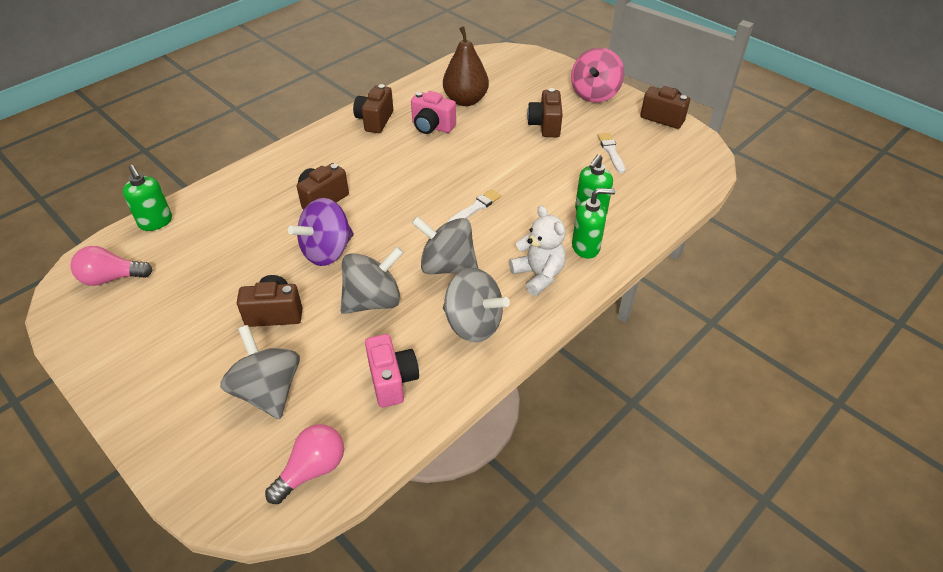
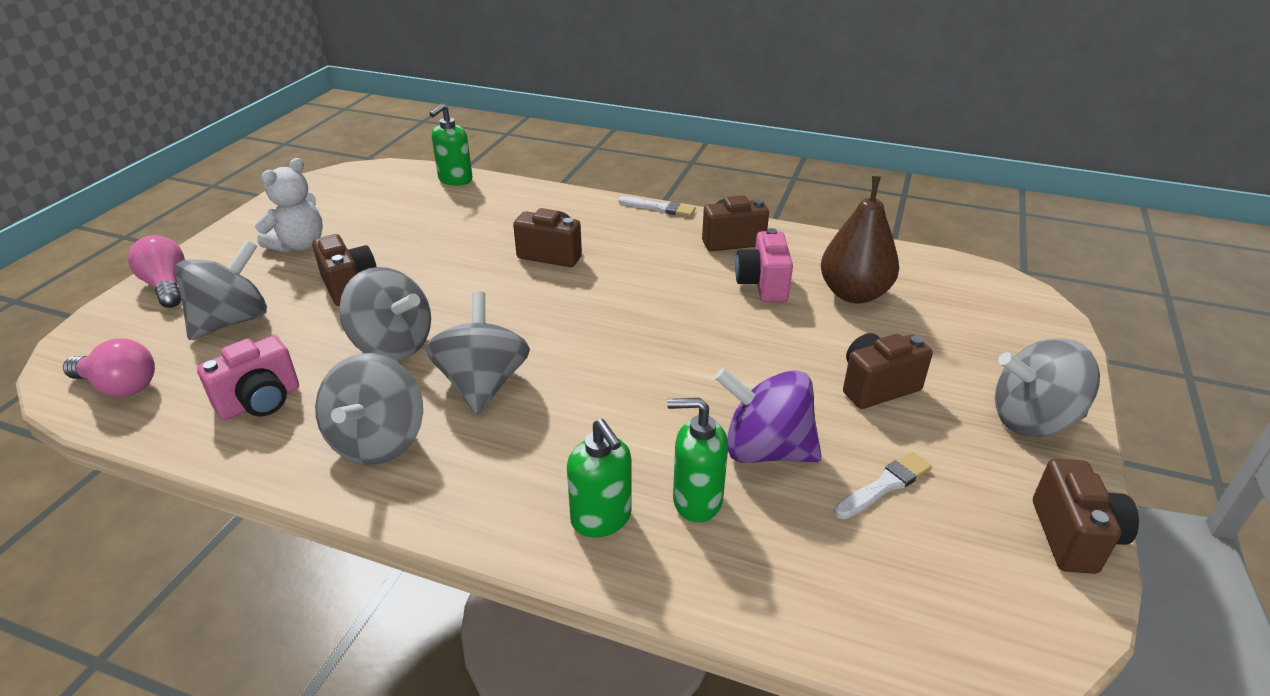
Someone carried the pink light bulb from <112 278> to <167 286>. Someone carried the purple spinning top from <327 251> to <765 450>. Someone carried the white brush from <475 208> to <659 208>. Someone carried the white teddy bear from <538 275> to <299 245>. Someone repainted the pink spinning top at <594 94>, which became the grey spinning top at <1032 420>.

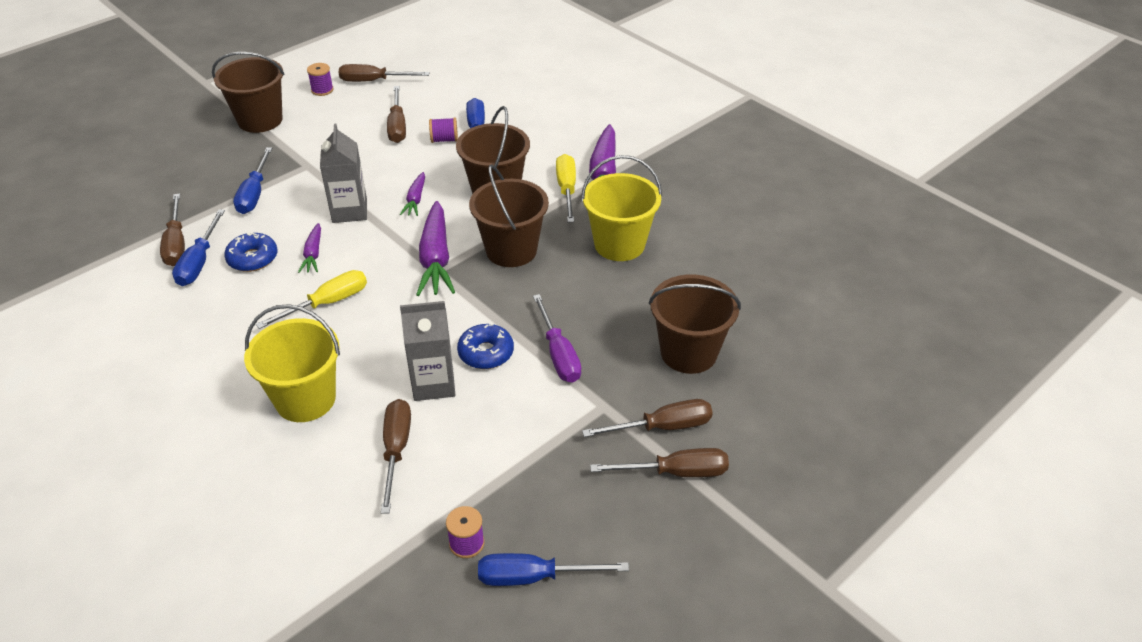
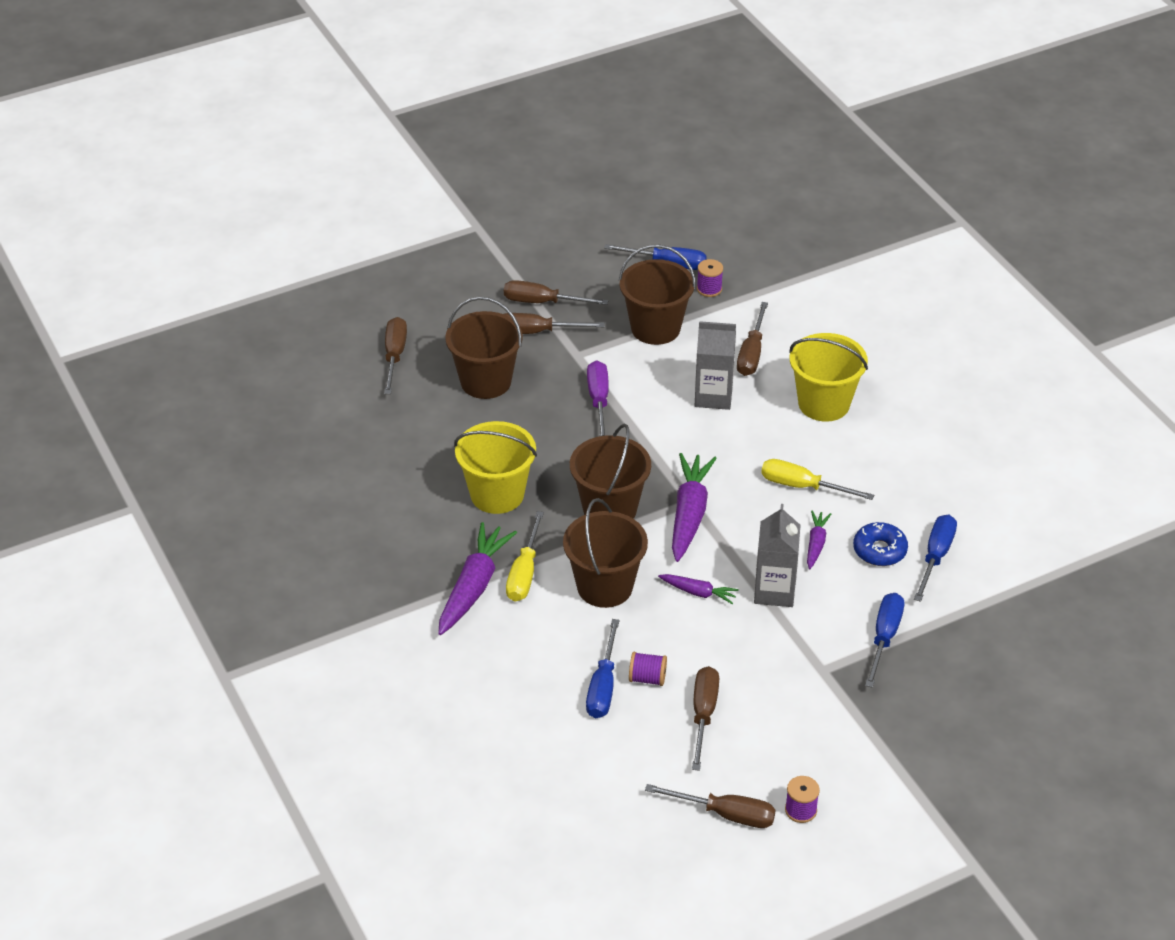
Someone carried the brown screwdriver from <176 244> to <394 356>. Someone carried the brown bucket from <260 120> to <655 328>. Someone rotated the yellow screwdriver at <327 303> by 45 degrees clockwise. Someone rotated the purple carrot at <415 199> by 90 degrees clockwise. Someone took away the blue donut at <486 353>.

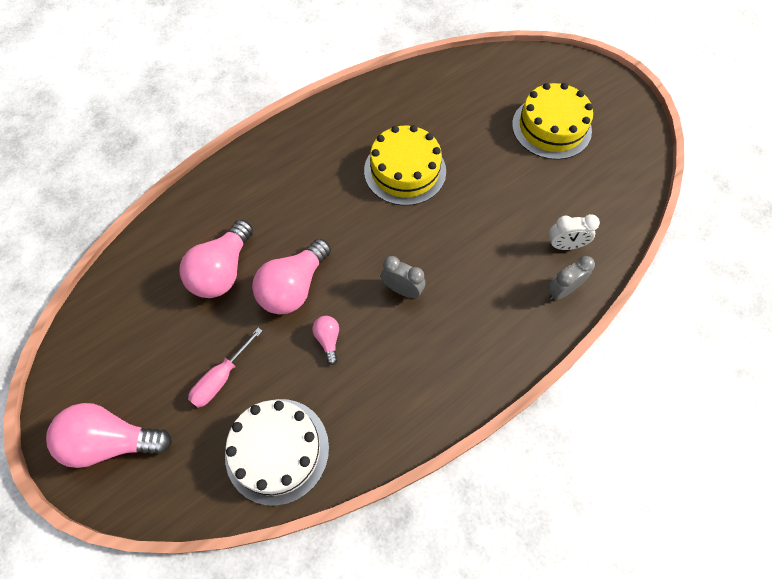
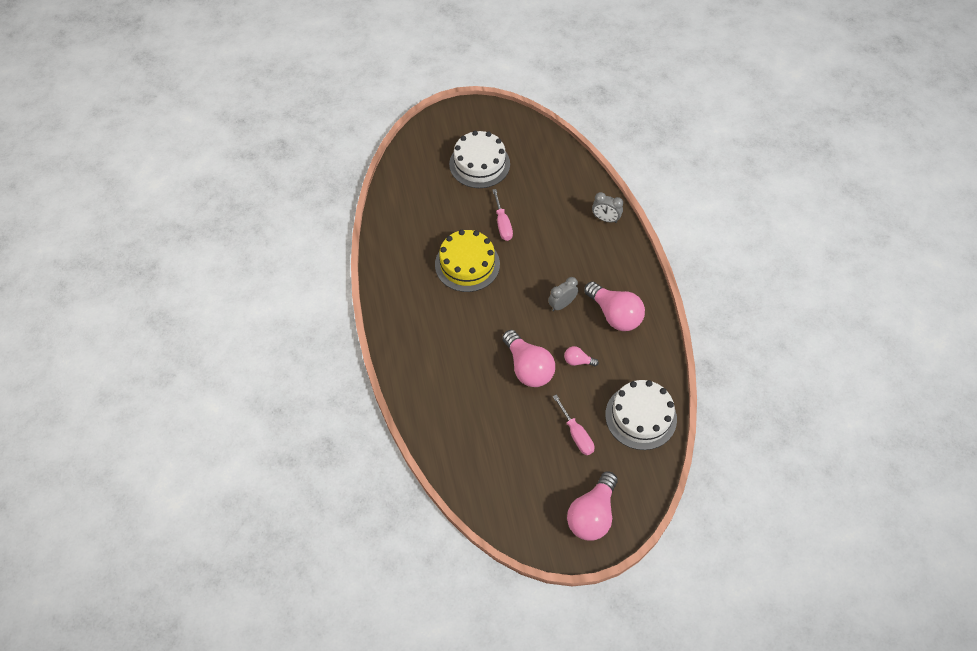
Someone carried the pink light bulb from <223 271> to <614 314>. Someone repainted the yellow cake at <551 127>, which became the white cake at <479 164>. Someone rotated the grey clock at <562 290> by 60 degrees counterclockwise. Someone took away the white clock at <565 245>. Someone put down the pink screwdriver at <502 223>.

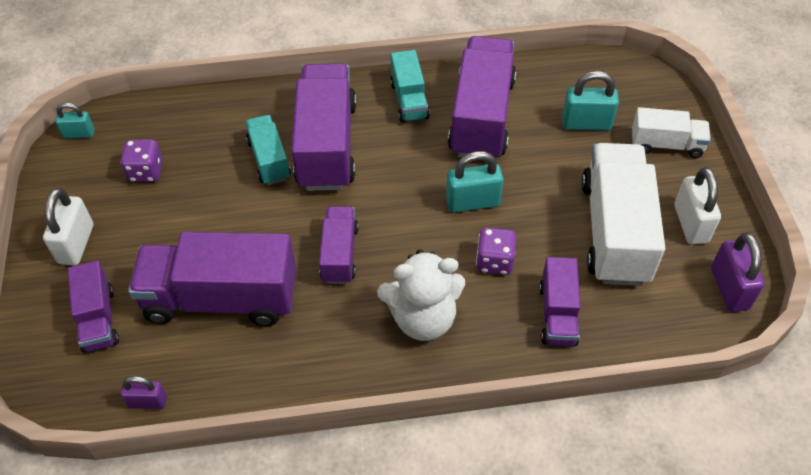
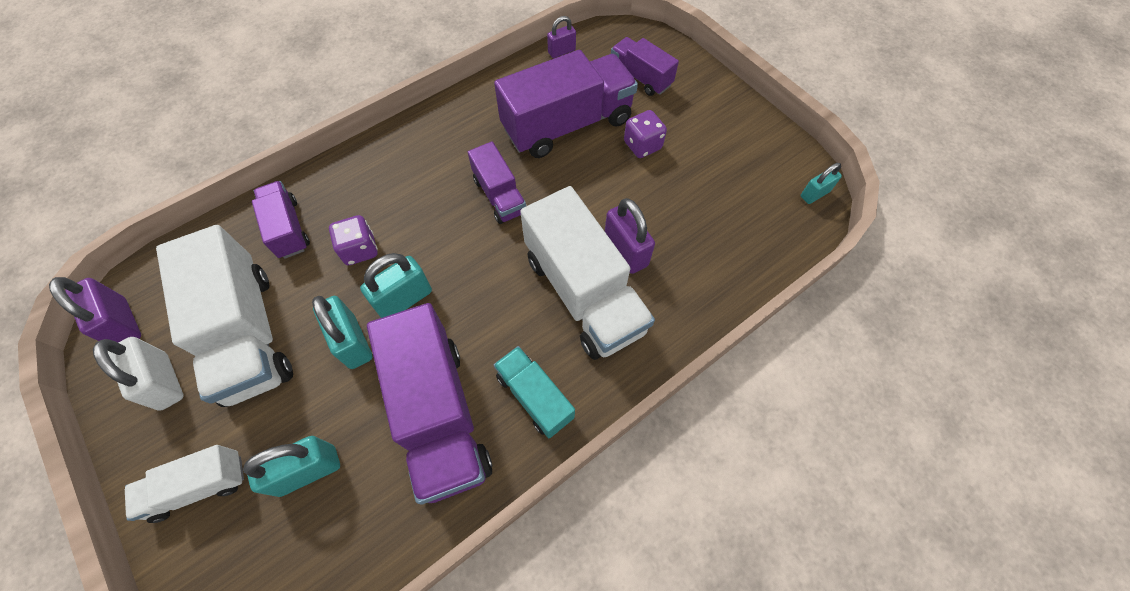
Someone took away the white padlock at <76 244>. Someone carried the purple dice from <146 172> to <642 145>. Someone swapped the turquoise truck at <269 160> for the purple padlock at <625 251>. Someone repainted the purple truck at <327 145>, which became the white truck at <584 293>. Someone took away the white teddy bear at <423 318>. Someone put down the turquoise padlock at <352 342>.

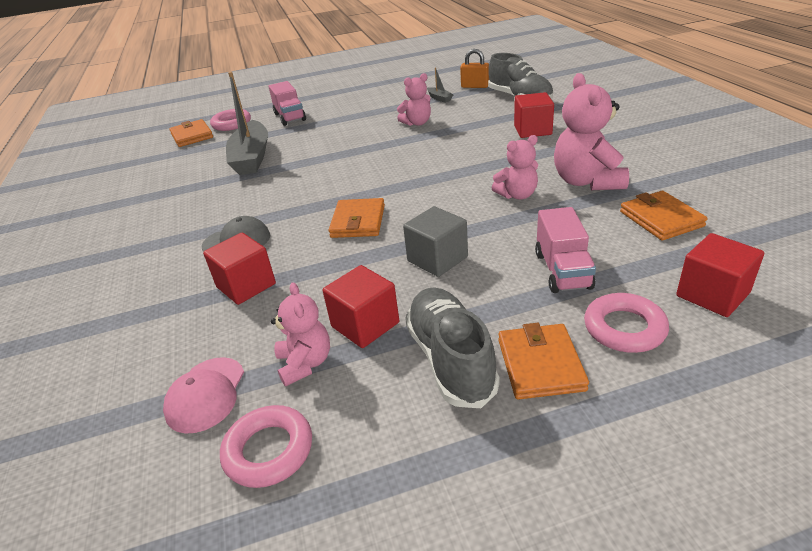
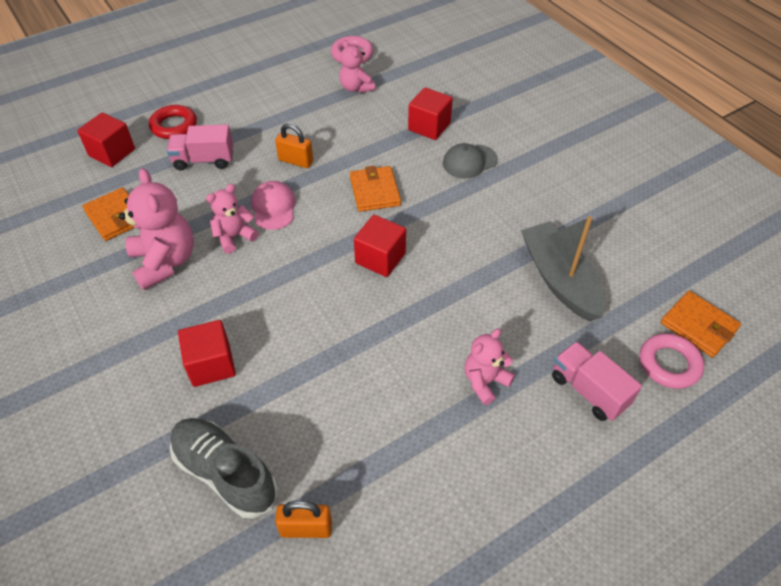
Someone carried the pink cap from <206 394> to <273 207>. Someone carried the red cube from <365 324> to <380 258>. Someone carried the pink teddy bear from <417 123> to <485 381>. Someone swapped the grey cube at <437 259> for the orange padlock at <296 161>. Someone took away the grey shoe at <450 359>. Someone took away the grey boat at <439 98>. Someone took away the orange wallet at <540 364>. Someone rotated the pink truck at <563 270> by 75 degrees counterclockwise. Someone repainted the pink ring at <624 328>, which became the red ring at <174 126>.

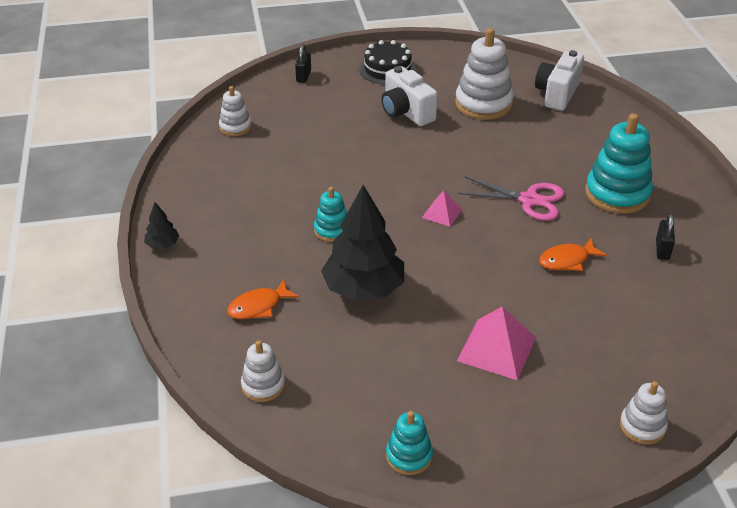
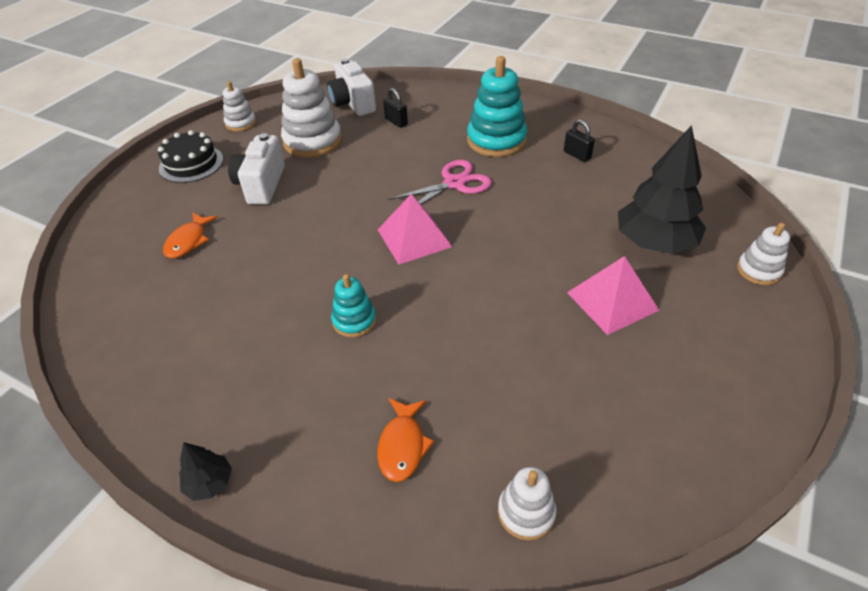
Someone carried the white stacking toy from <235 127> to <241 123>. Someone carried the black padlock from <303 76> to <396 122>. Someone carried the black tree from <363 289> to <654 243>. Someone rotated the white camera at <406 112> by 90 degrees clockwise. Someone took away the turquoise stacking toy at <409 456>. Someone scaled the pink pyramid at <442 213> by 1.74. Someone carried the orange fish from <567 260> to <188 241>.

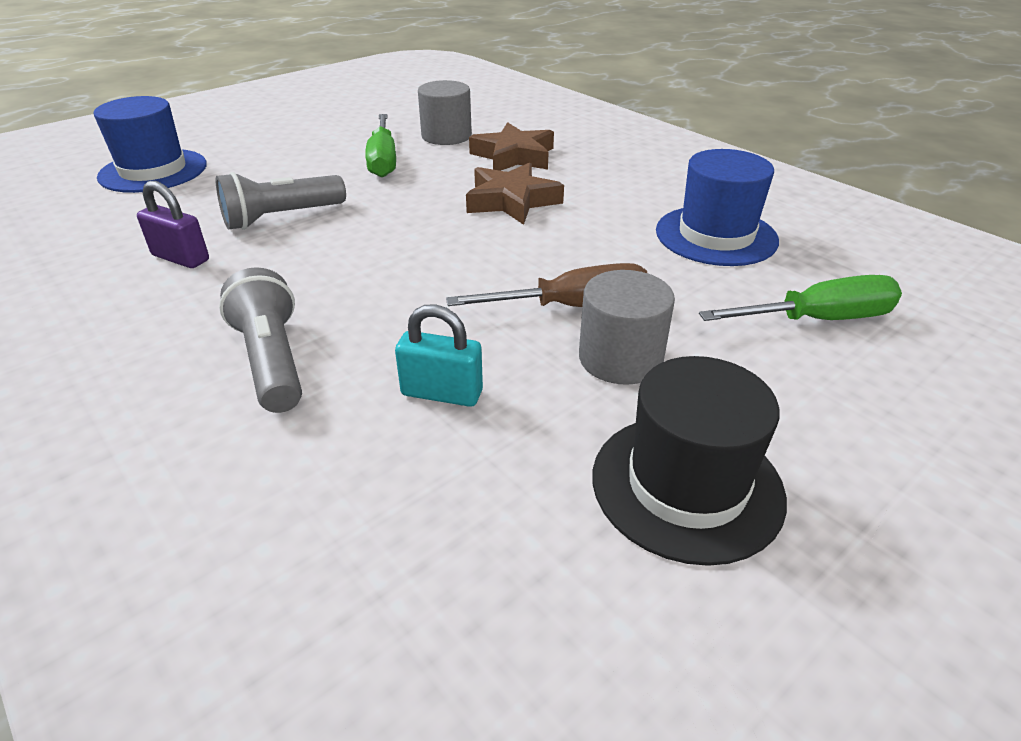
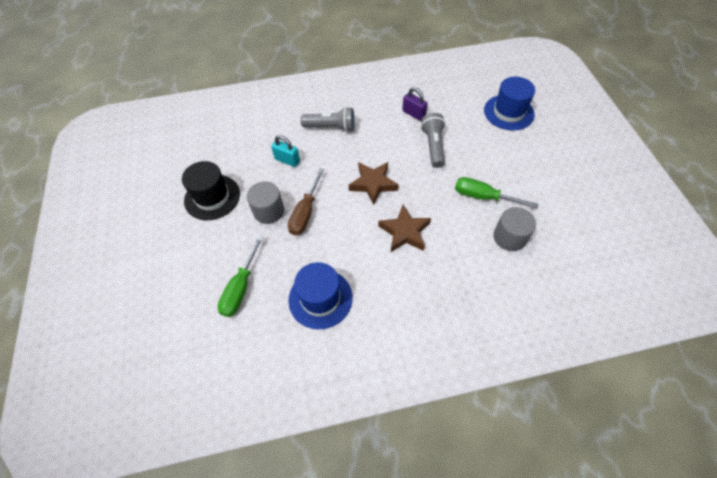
Someone rotated the purple padlock at <181 258> by 75 degrees clockwise. Someone rotated the turquoise padlock at <442 393> by 75 degrees clockwise. Someone carried the brown star from <514 156> to <373 184>.

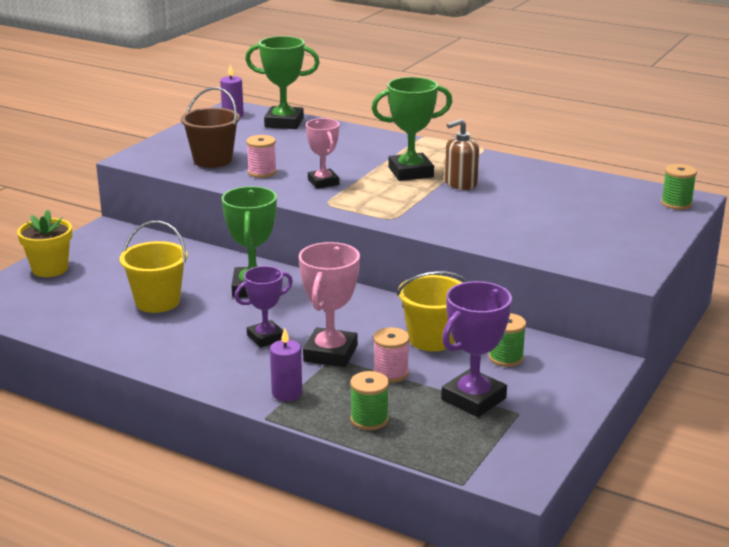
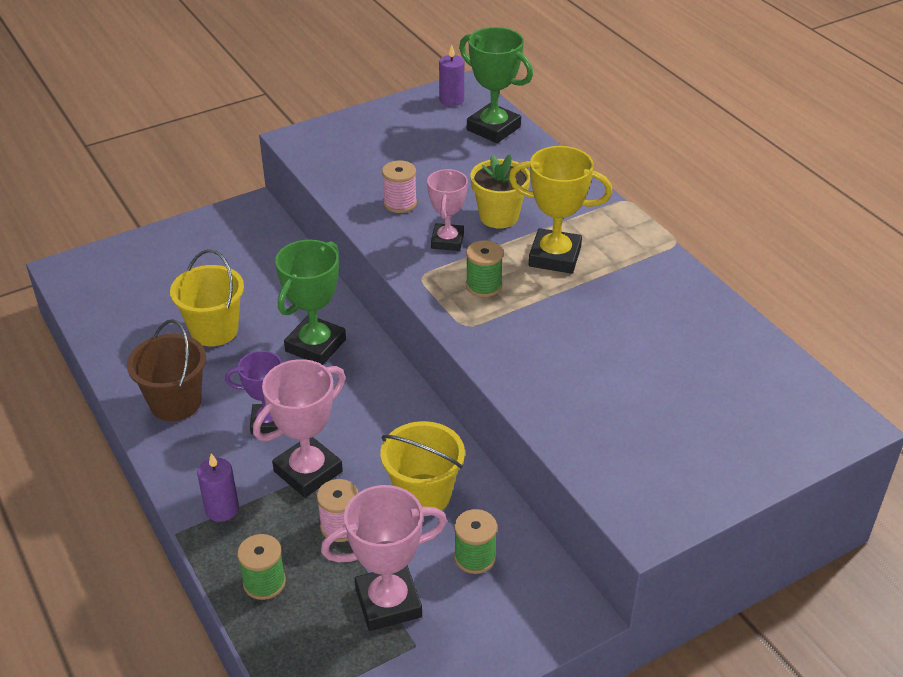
Someone carried the yellow flower pot from <50 269> to <499 216>. Someone carried the brown bucket from <213 160> to <175 403>. Someone repainted the green trophy at <410 172>, which became the yellow trophy at <555 256>. Someone repainted the purple trophy at <473 399>, which became the pink trophy at <388 602>. Someone took away the brown soap dispenser at <460 183>. Someone carried the green spool from <676 203> to <483 286>.

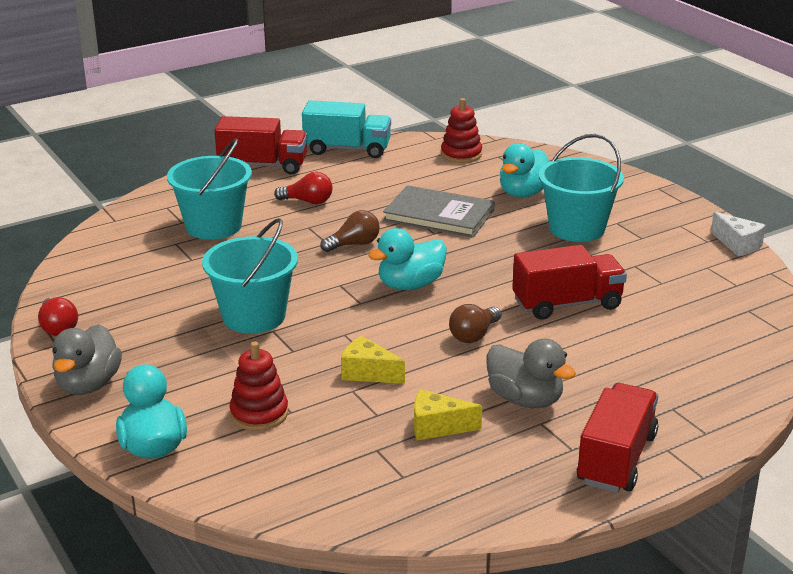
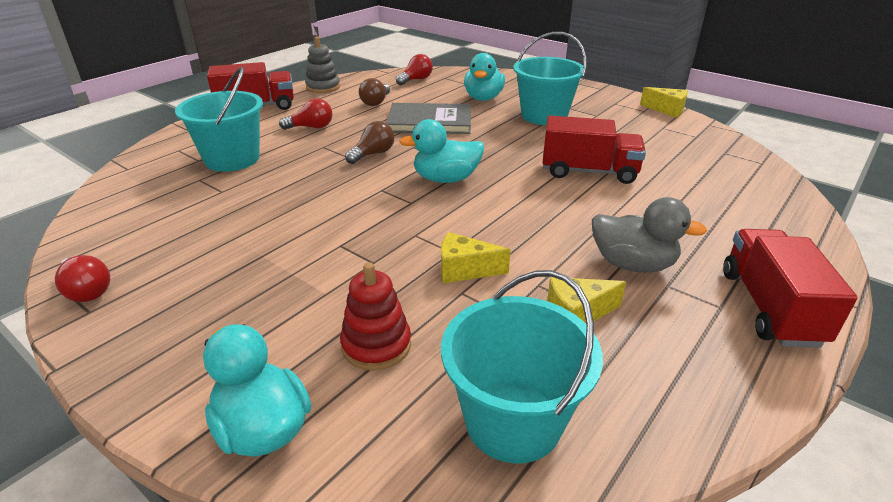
Someone took away the grey duck at <88 385>. Someone carried the turquoise bucket from <254 316> to <513 421>. Someone swapped the turquoise truck at <347 149> for the grey stacking toy at <323 87>. Someone rotated the turquoise duck at <410 285> by 45 degrees clockwise. Someone swapped the red stacking toy at <461 154> for the red light bulb at <416 80>. Someone carried the brown light bulb from <474 335> to <376 102>. Someone rotated the red truck at <567 304> by 45 degrees clockwise. Someone repainted the white cheese at <738 245>, which became the yellow cheese at <667 110>.

